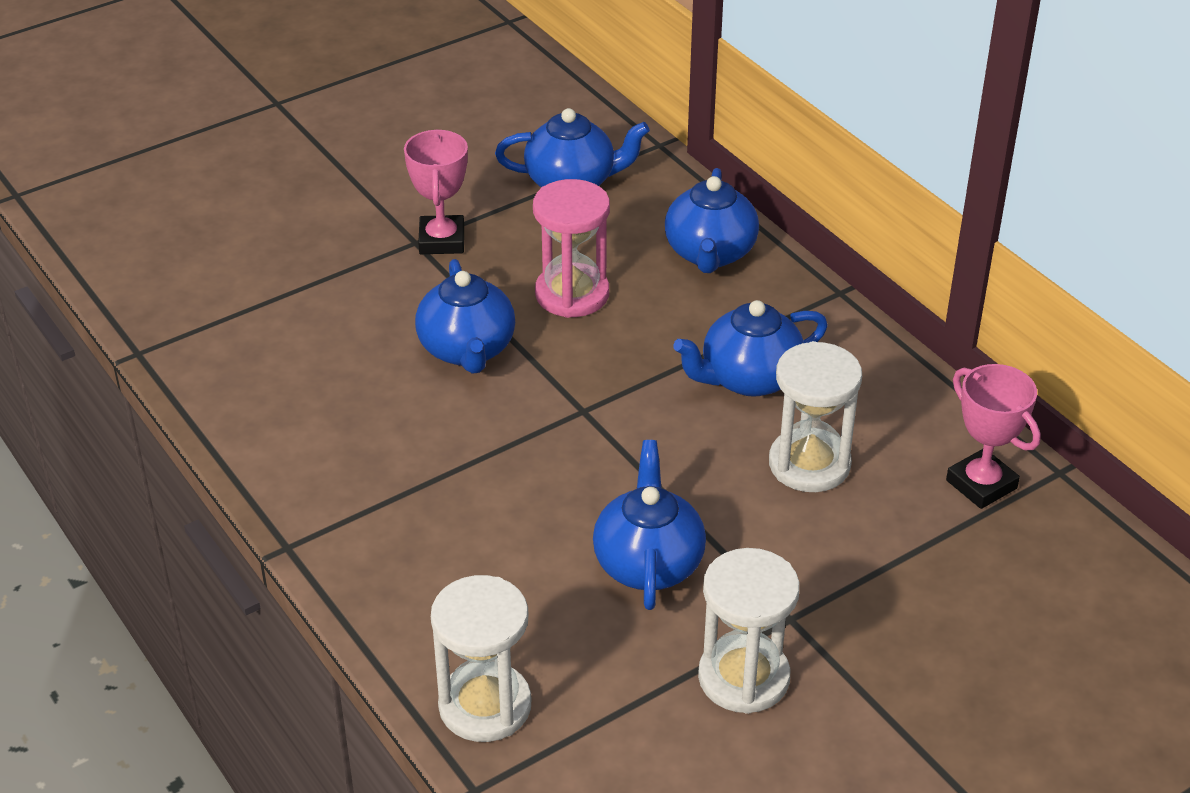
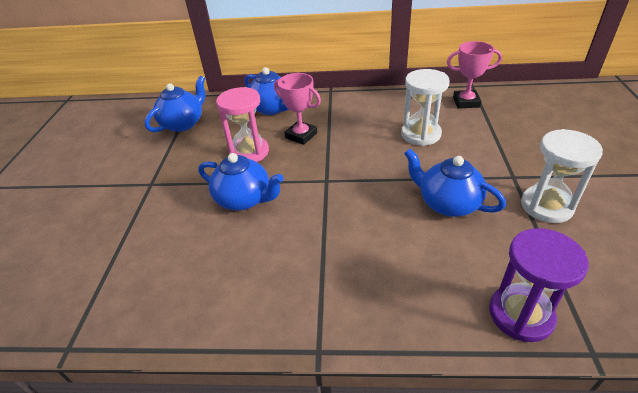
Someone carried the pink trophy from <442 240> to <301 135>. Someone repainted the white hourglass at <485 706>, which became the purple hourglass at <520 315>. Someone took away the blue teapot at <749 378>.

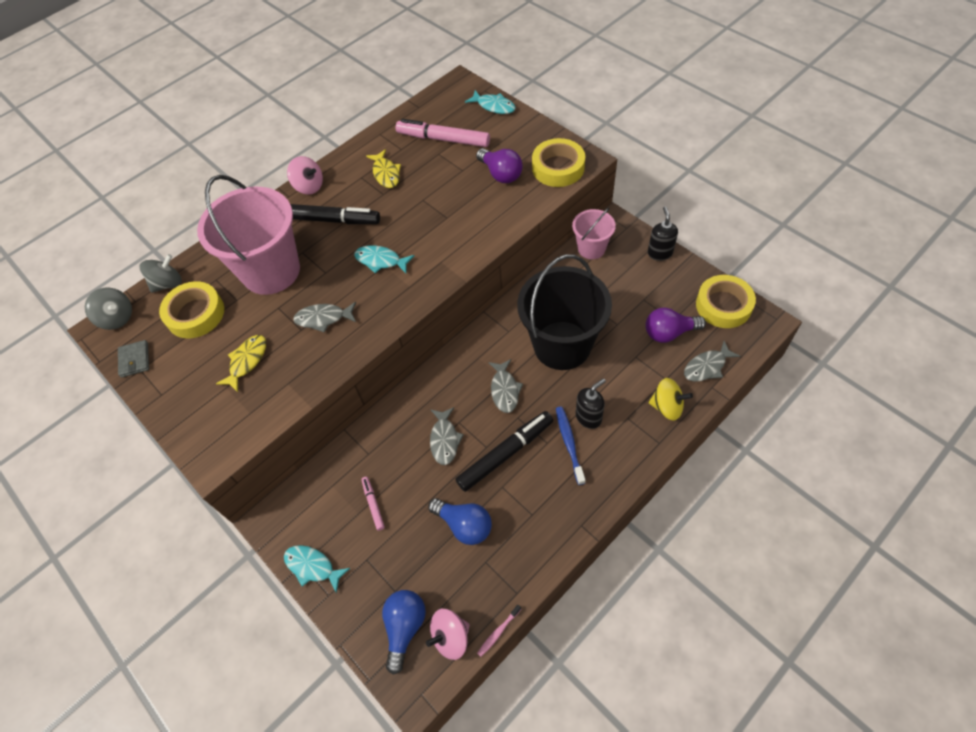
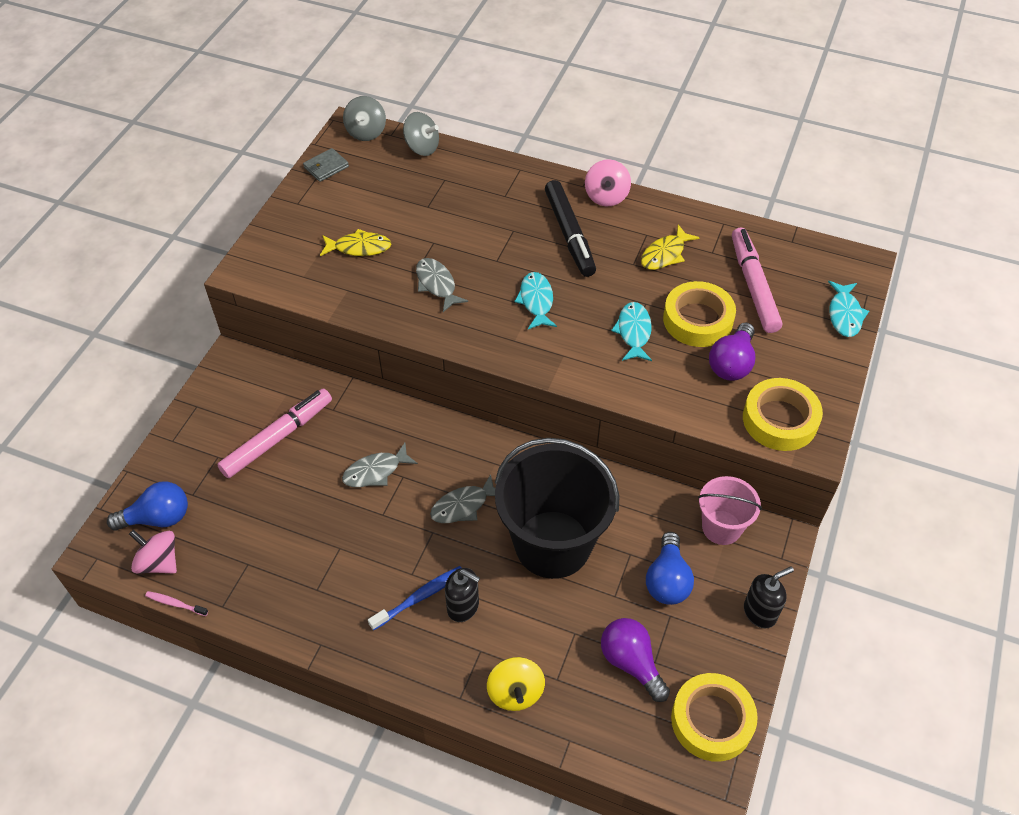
Someone carried the yellow tape from <195 314> to <697 320>. Someone took away the pink bucket at <271 271>. Someone carried the turquoise fish from <313 567> to <633 332>. Someone scaled the pink marker at <373 504> by 2.06. Someone carried the blue light bulb from <464 525> to <667 580>. Someone took away the black marker at <505 453>. Someone took away the grey fish at <707 366>.

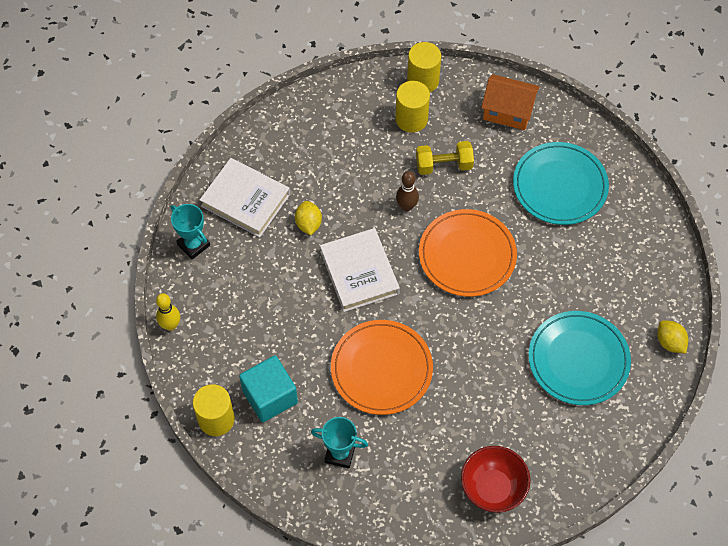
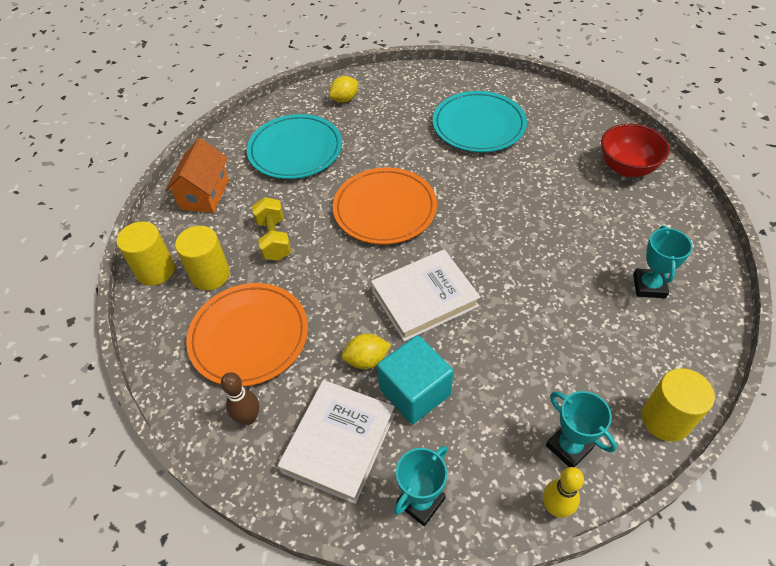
Someone carried the turquoise cube from <270 396> to <415 392>. Someone carried the orange plate from <381 369> to <249 336>. Someone carried the brown bowling pin from <406 206> to <248 417>. Someone carried the yellow lemon from <669 342> to <344 99>. Someone put down the turquoise trophy at <569 446>.

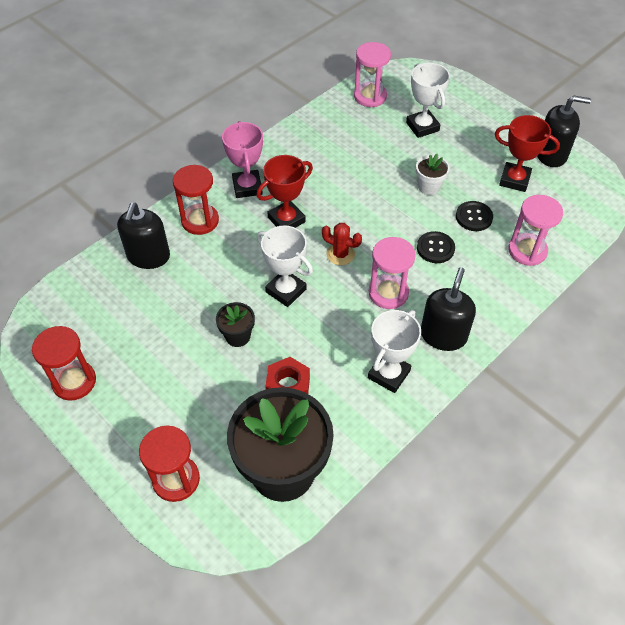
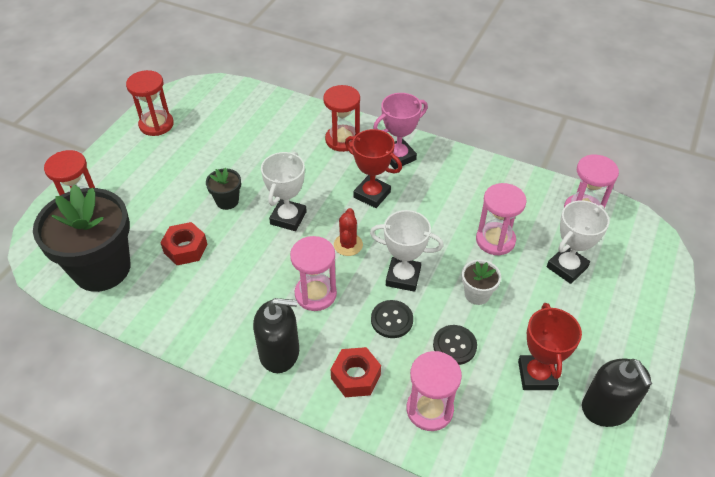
Someone took away the black soap dispenser at <148 256>. Someone carried the white trophy from <389 374> to <403 277>. Someone put down the red nut at <356 376>. Someone put down the pink hourglass at <495 240>.

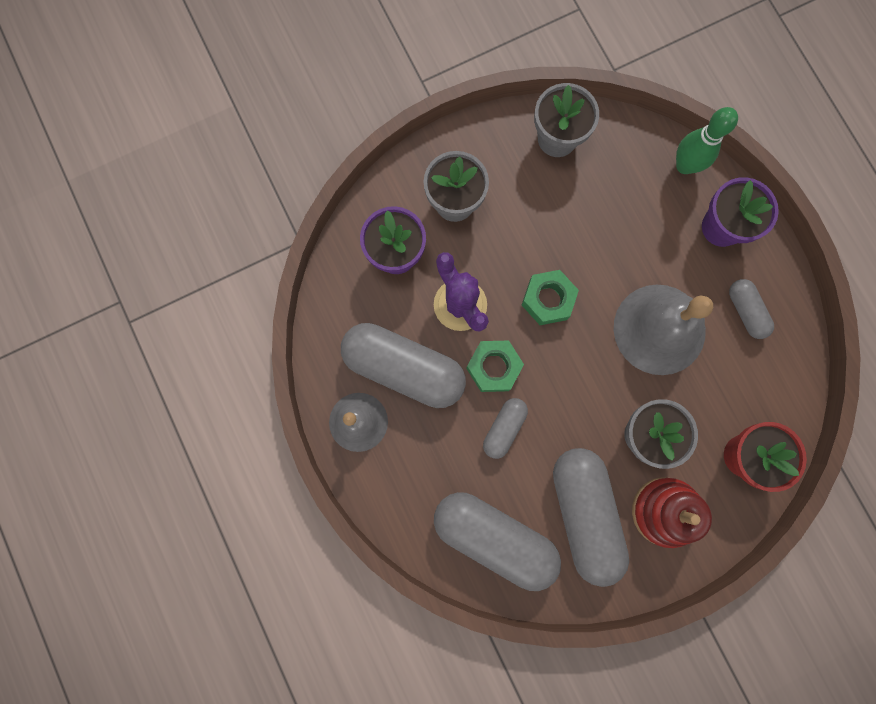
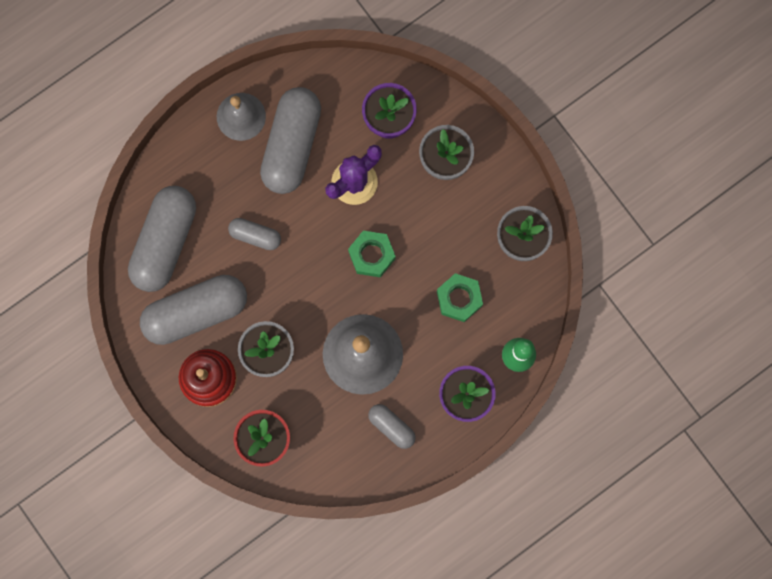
Someone carried the green nut from <494 367> to <459 299>. Someone rotated the grey capsule at <745 311> by 75 degrees clockwise.

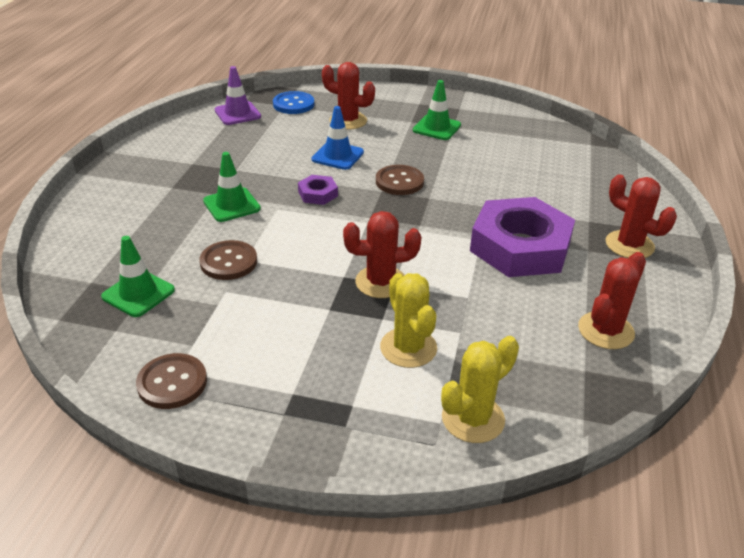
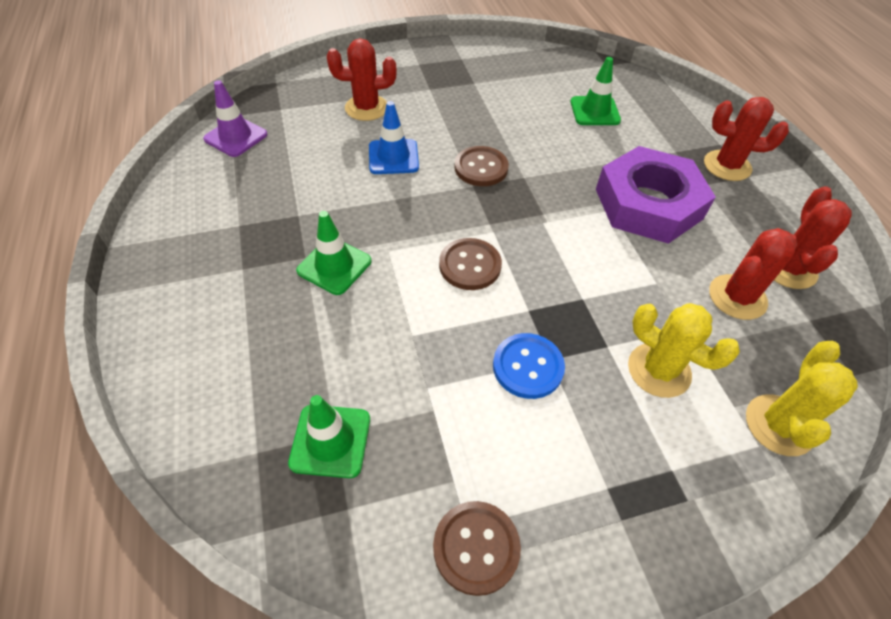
Someone carried the brown button from <228 262> to <470 265>. Someone carried the blue button from <293 104> to <528 367>. Someone took away the purple nut at <318 194>. Someone carried the red cactus from <381 282> to <737 297>. Someone carried the green traffic cone from <436 128> to <595 111>.

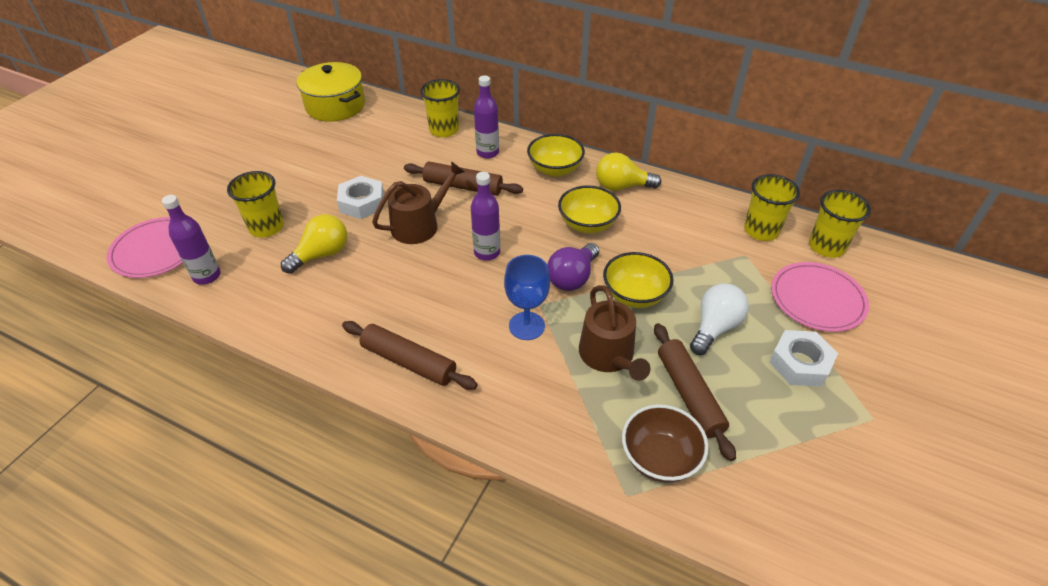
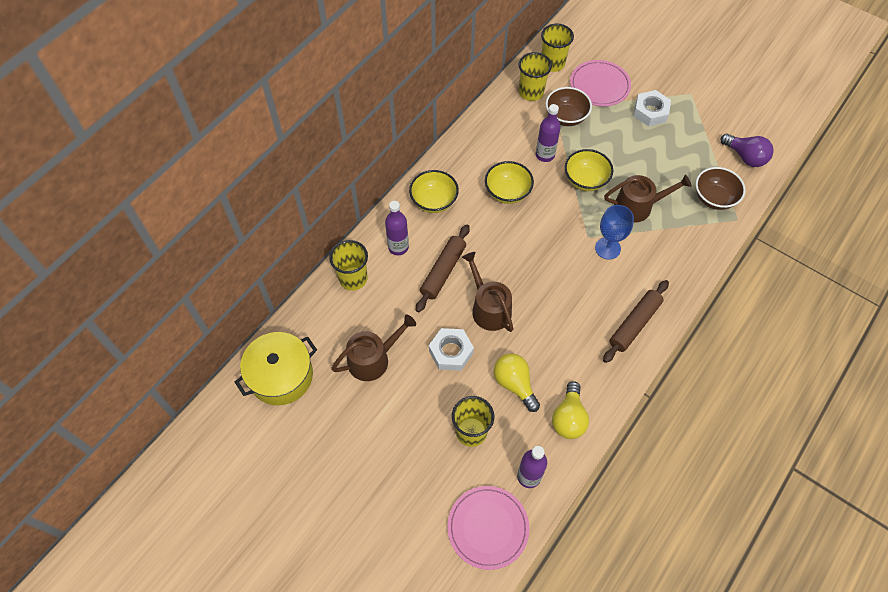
Someone carried the purple bottle from <487 252> to <545 155>. Someone carried the purple light bulb from <572 278> to <745 157>. Someone carried the yellow light bulb from <621 186> to <568 418>. Someone took away the brown rolling pin at <689 394>. Someone took away the white light bulb at <715 327>. Someone put down the brown watering can at <373 359>. Someone put down the brown bowl at <566 117>.

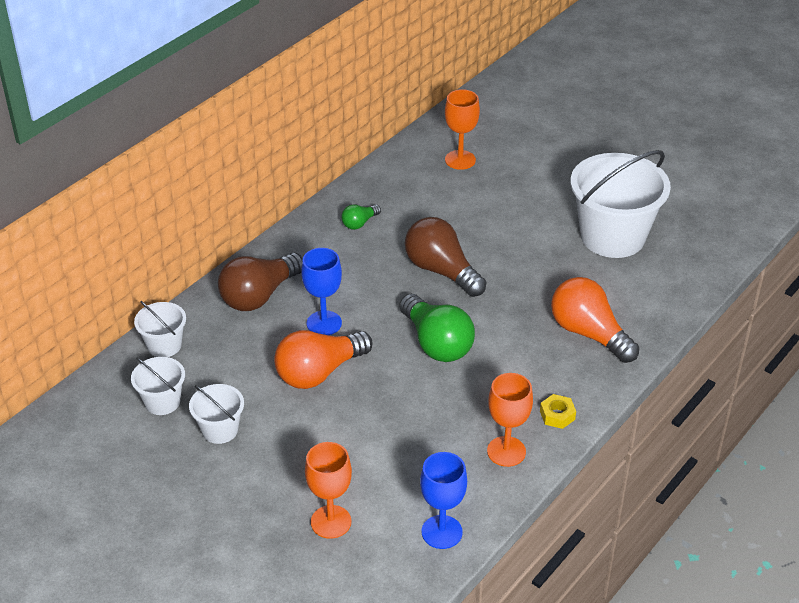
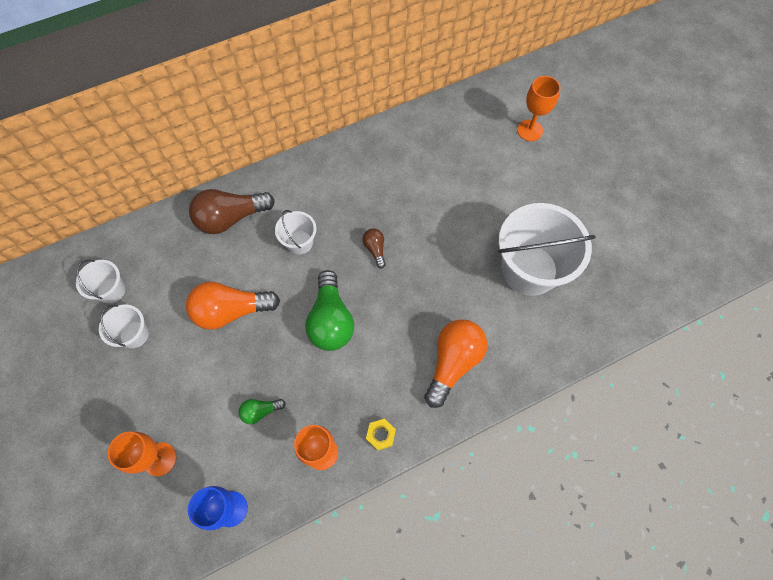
Someone carried the white bucket from <164 345> to <299 242>. Someone took away the blue goblet at <324 323>. Someone carried the green light bulb from <359 223> to <260 411>. Someone scaled the brown light bulb at <441 271> by 0.49. Someone carried the orange goblet from <460 160> to <530 130>. Someone rotated the orange light bulb at <589 333> by 45 degrees clockwise.

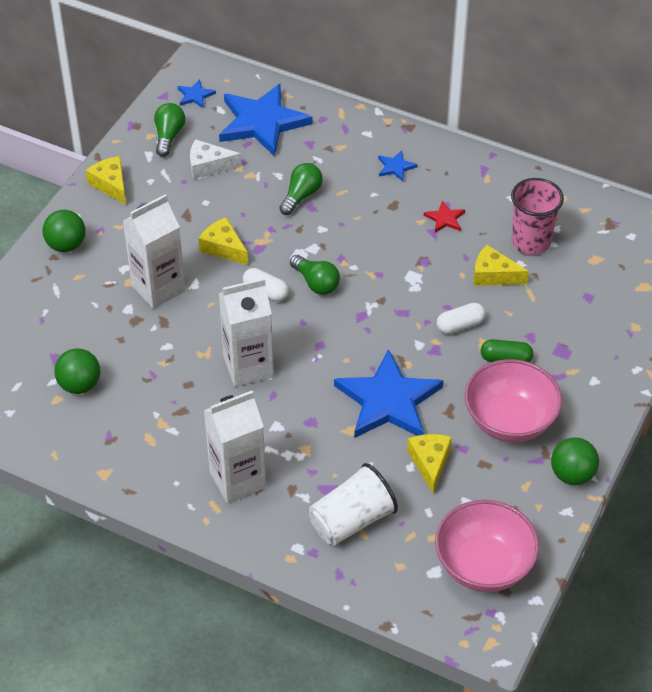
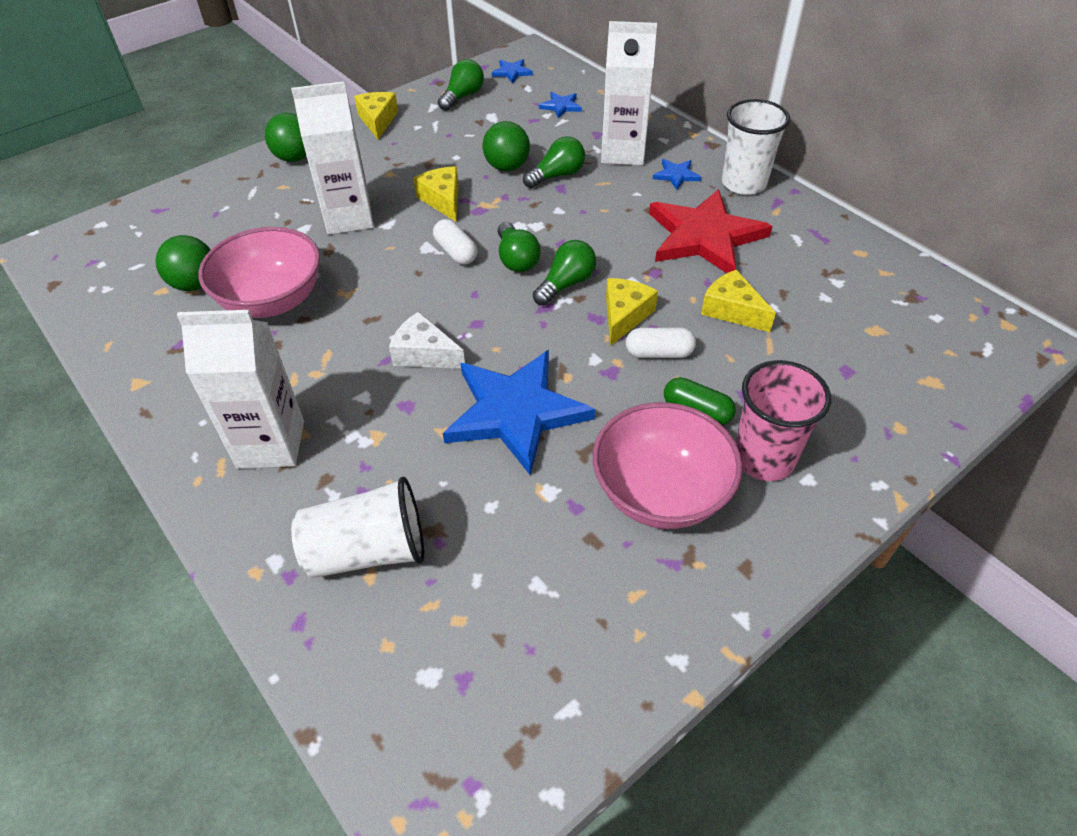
Someone carried the white cheese from <208 166> to <424 353>. Someone scaled the blue star at <262 122> by 0.42. Someone carried the white carton from <248 367> to <623 153>. Someone carried the yellow cheese from <430 463> to <624 316>. Someone scaled the red star at <445 219> by 2.39. Someone carried the pink bowl from <484 565> to <272 300>. Someone carried the pink cup from <531 241> to <763 458>. Someone carried the green ball from <572 474> to <507 167>. Someone put down the green light bulb at <566 284>. Someone put down the white cup at <743 183>.

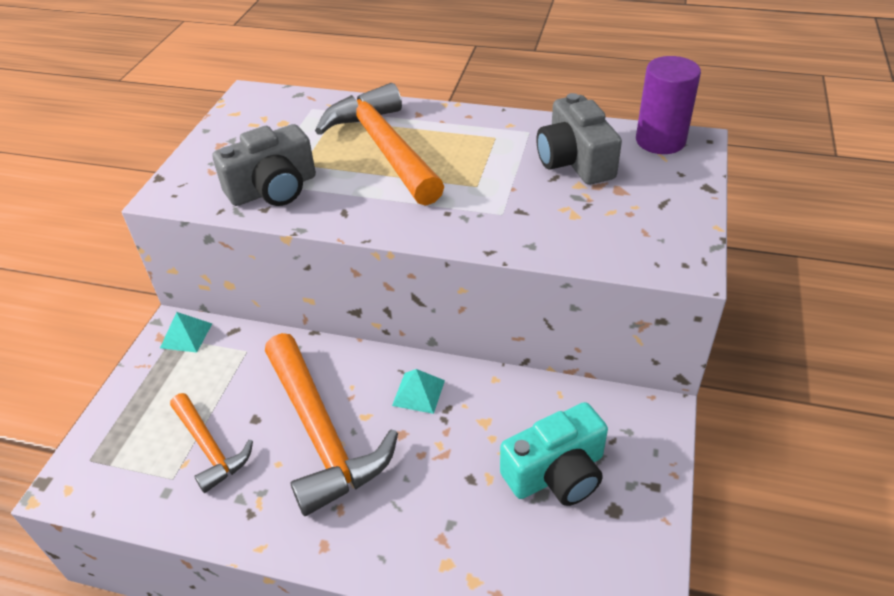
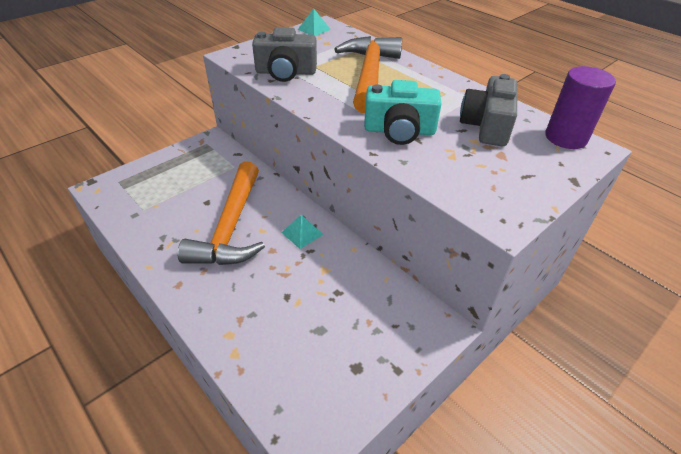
Someone carried the turquoise pyramid from <186 335> to <314 29>. Someone took away the orange hammer at <210 448>. Someone carried the turquoise camera from <556 473> to <399 131>.

